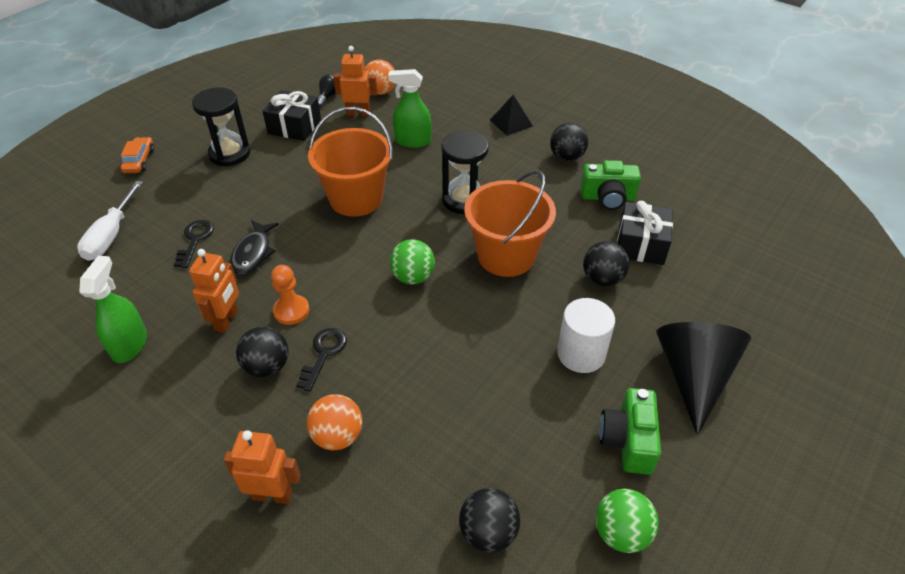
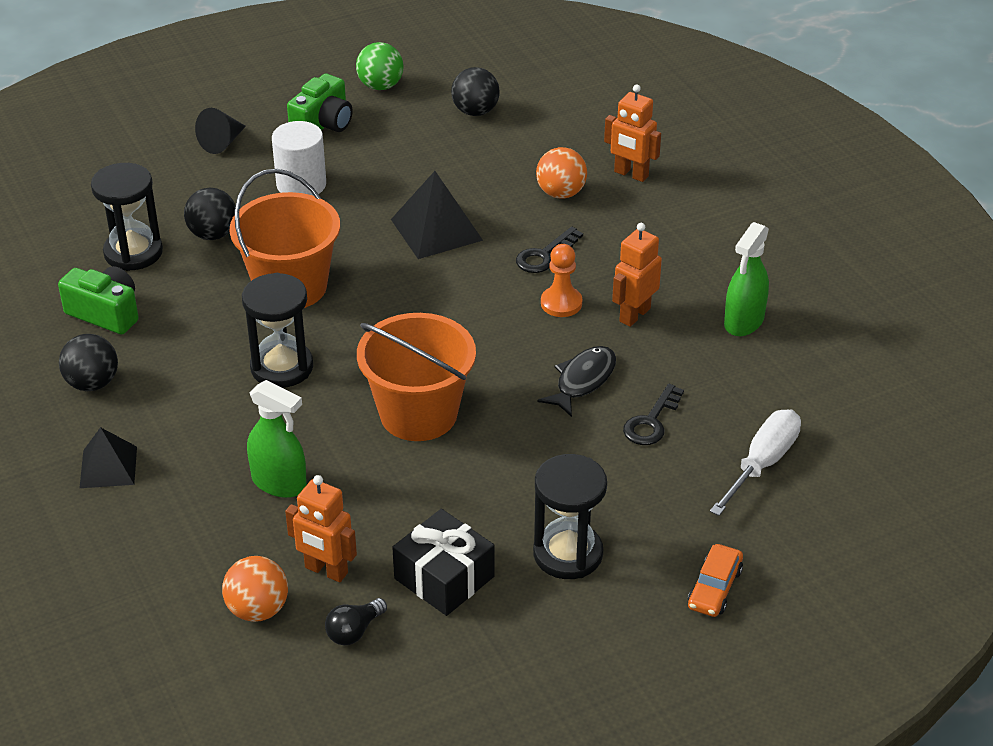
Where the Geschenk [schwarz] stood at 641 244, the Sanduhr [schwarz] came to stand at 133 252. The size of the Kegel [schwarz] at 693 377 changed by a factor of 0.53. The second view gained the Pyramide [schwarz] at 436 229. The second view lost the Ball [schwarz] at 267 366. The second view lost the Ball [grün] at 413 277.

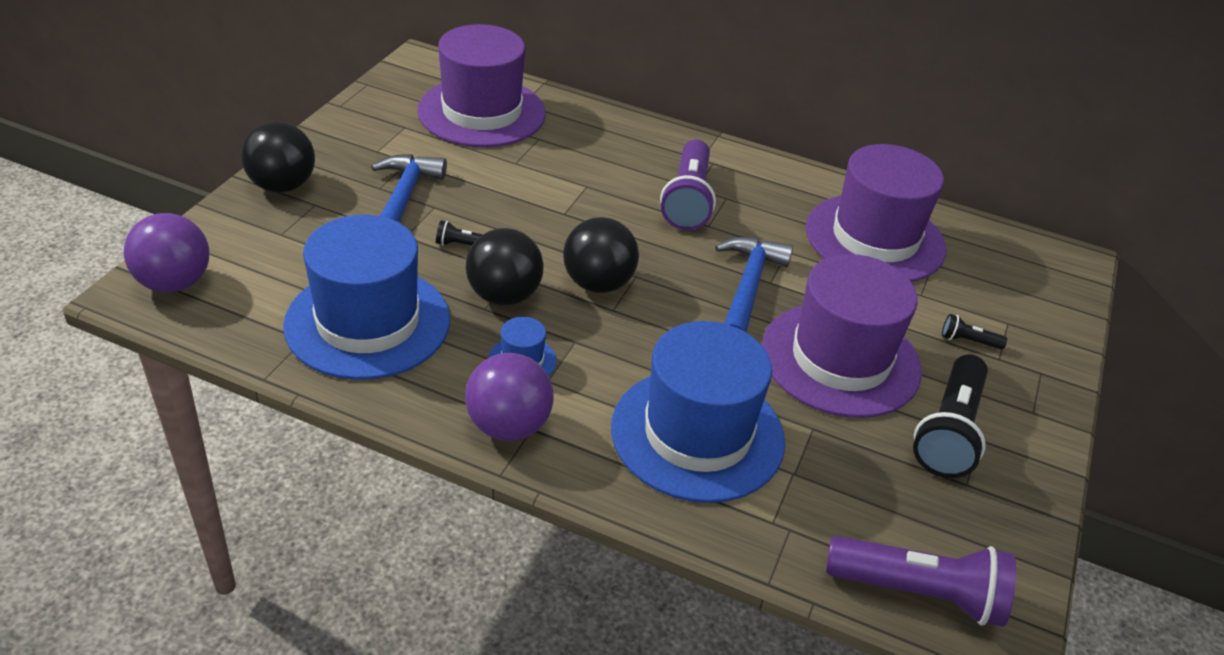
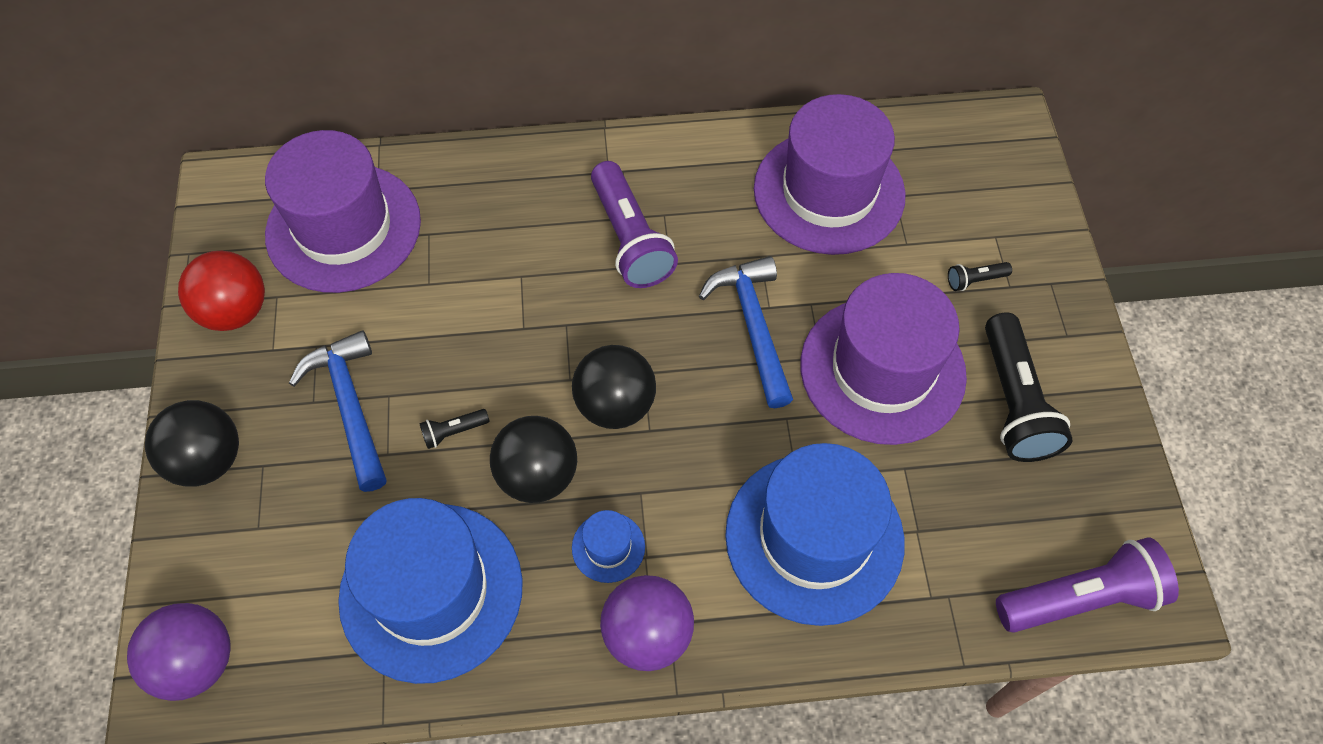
The second view gained the Ball [rot] at 235 311.

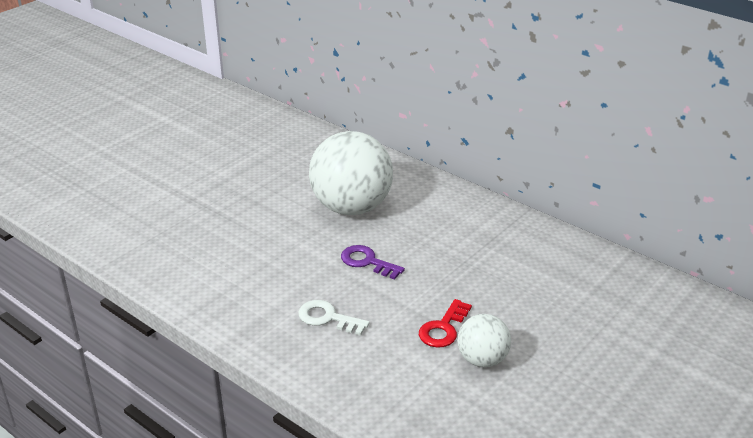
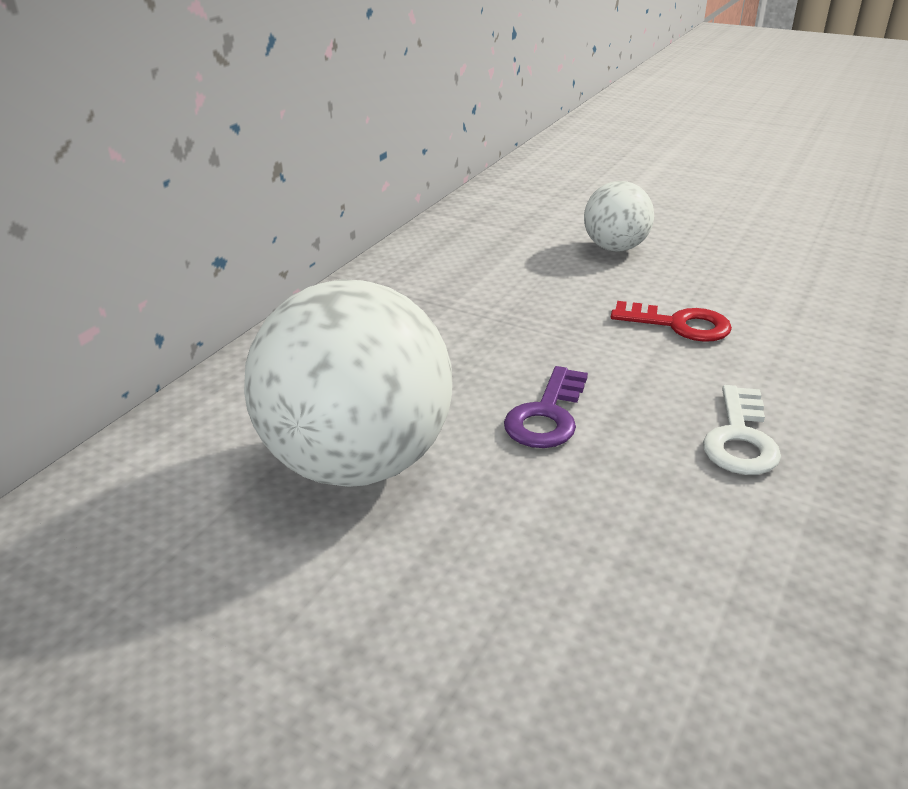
The Ball [weiß] ended up elsewhere, having gone from 482 360 to 615 248.

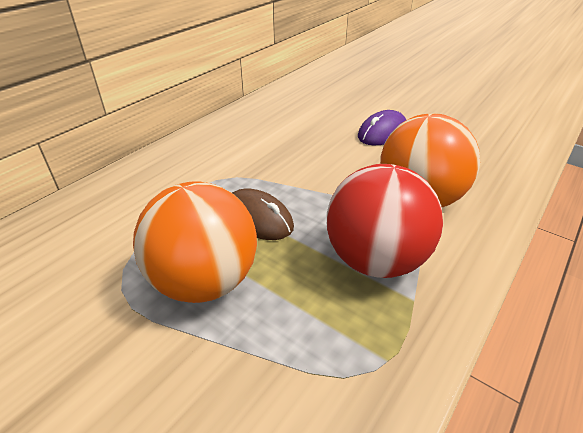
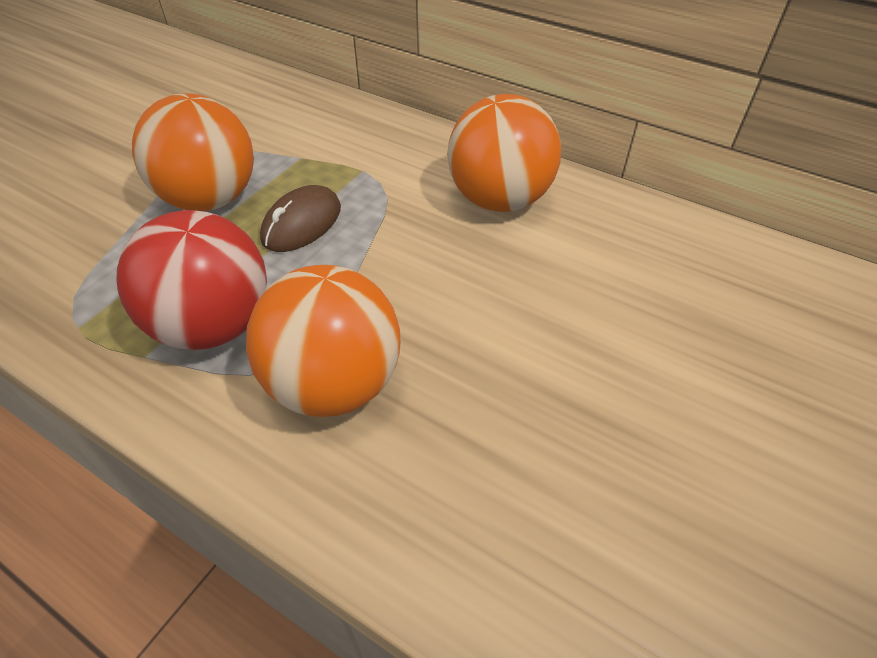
The second view gained the Ball [orange] at 499 200. The second view lost the Computermaus [lila] at 382 132.

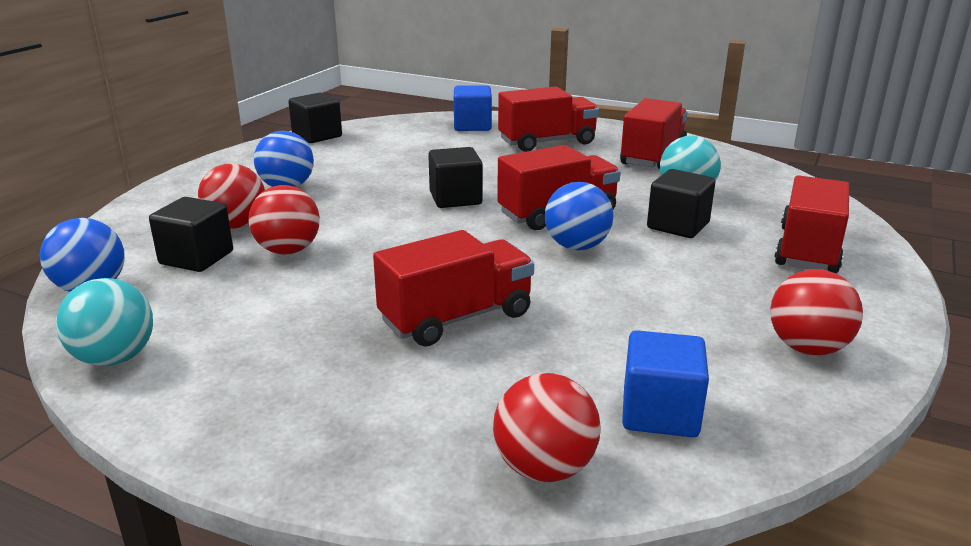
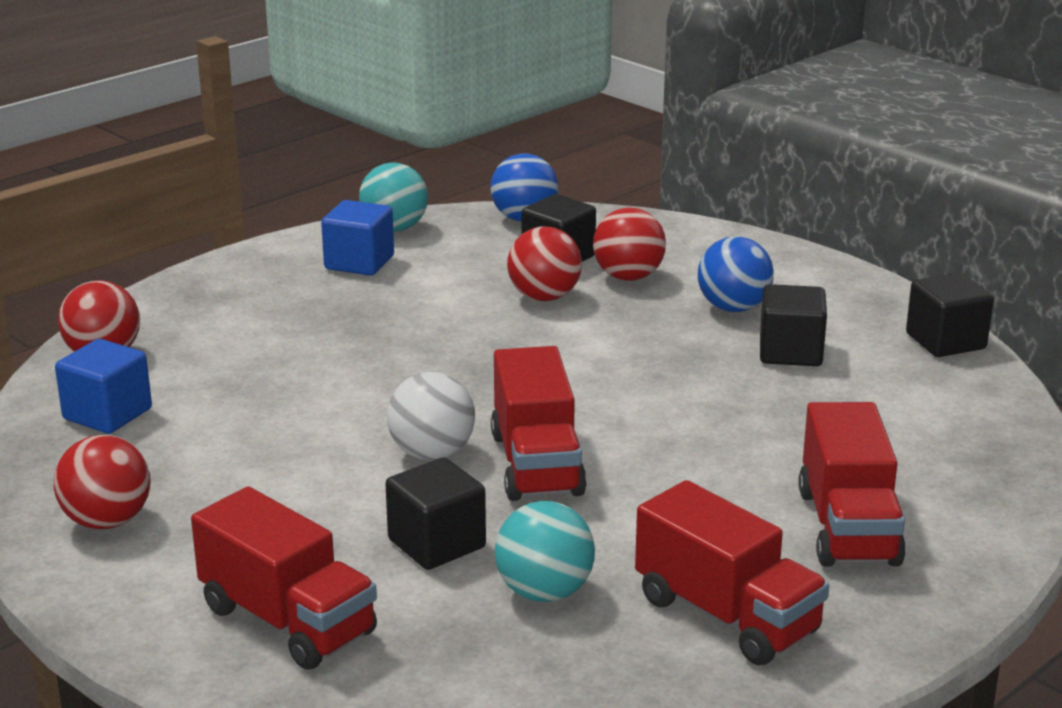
The Kubus [blau] ended up elsewhere, having gone from 472 126 to 359 262. What was the Ball [blau] at 576 246 turned into the Ball [weiß] at 432 453. The Kubus [schwarz] ended up elsewhere, having gone from 455 198 to 790 352. The second view lost the Lastwagen [rot] at 456 318.

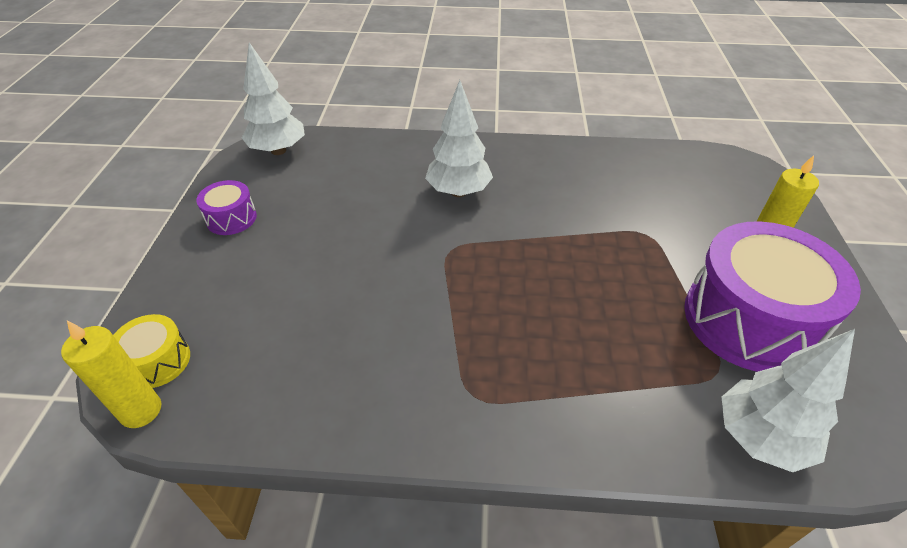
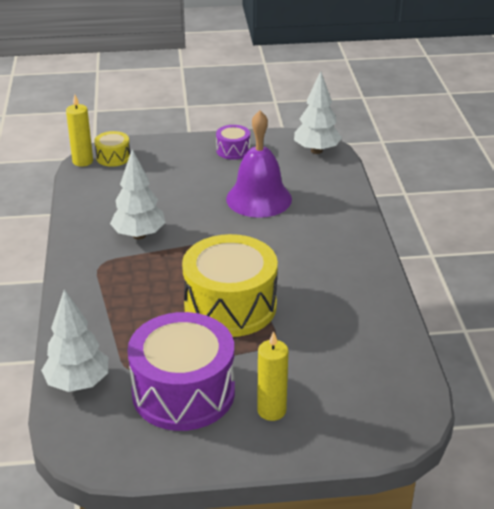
The Baum [weiß] ended up elsewhere, having gone from 458 192 to 139 235. The second view gained the Trommel [gelb] at 230 306. The second view gained the Glocke [lila] at 259 198.

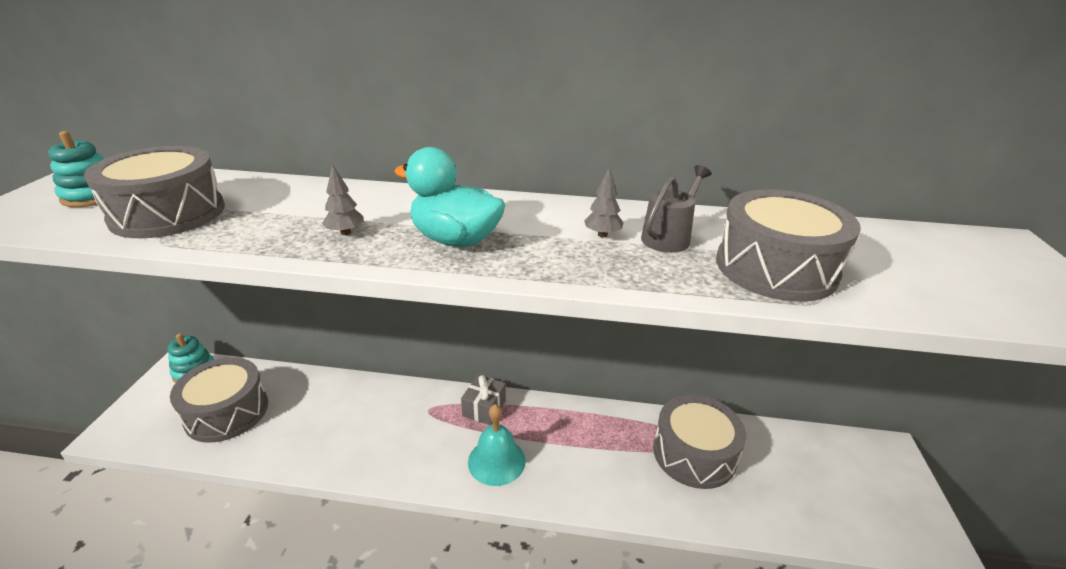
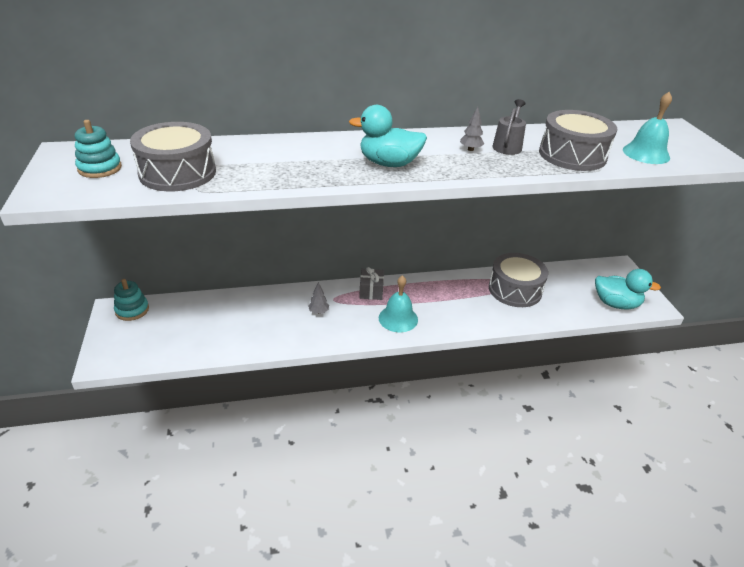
The Baum [grau] ended up elsewhere, having gone from 345 233 to 318 312. The second view gained the Ente [türkis] at 615 304. The second view gained the Glocke [türkis] at 646 153. The second view lost the Trommel [grau] at 227 412.

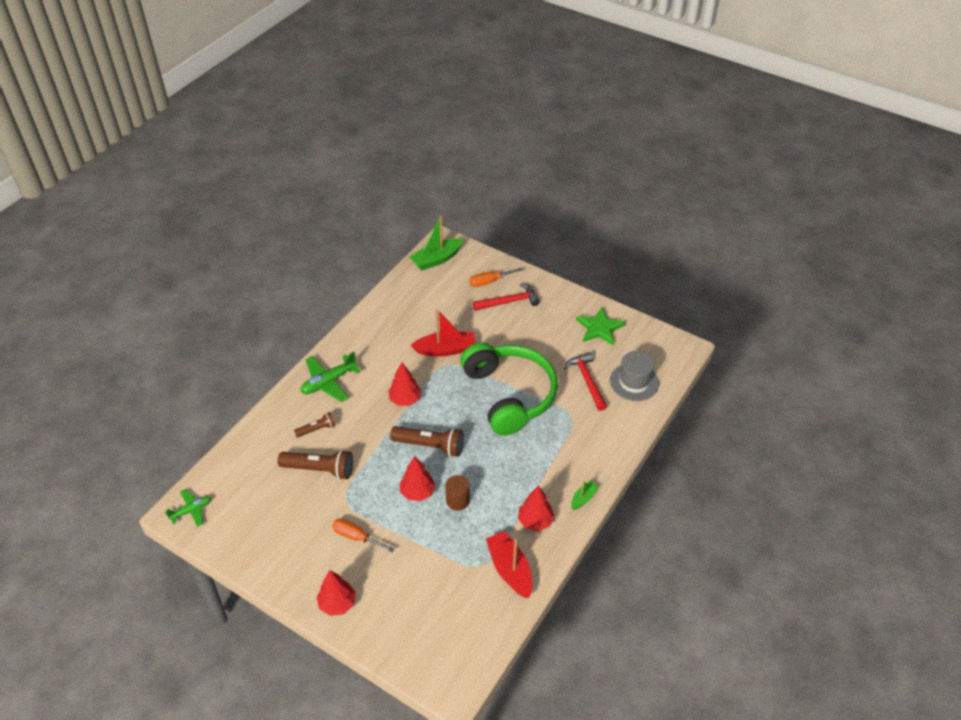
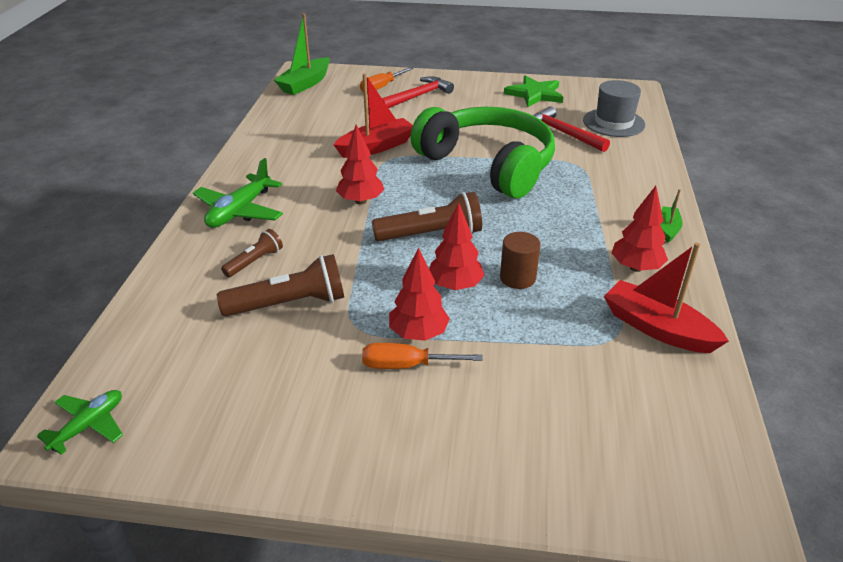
The Baum [rot] ended up elsewhere, having gone from 337 603 to 418 334.

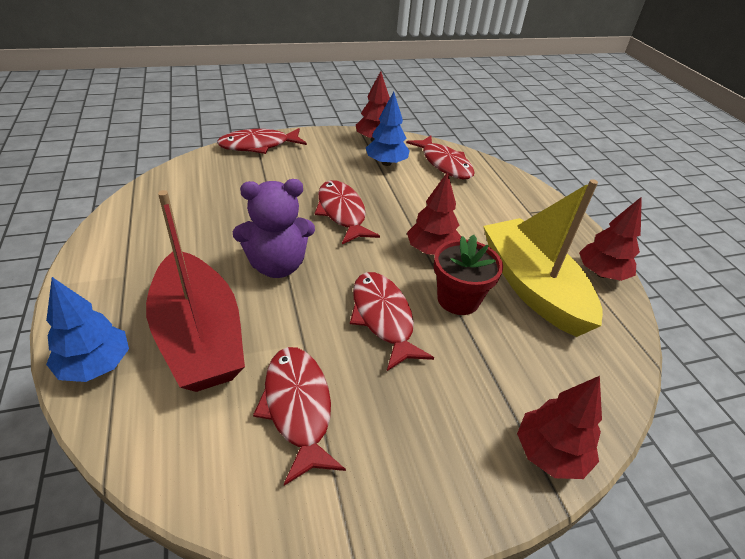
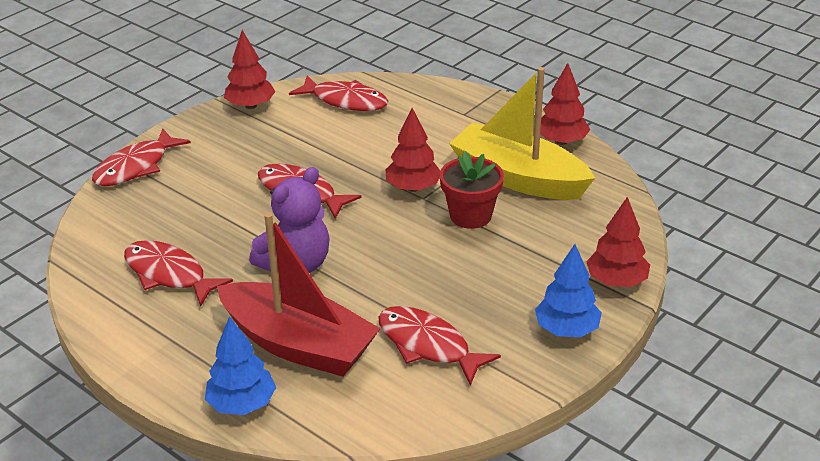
The Fisch [rot] ended up elsewhere, having gone from 383 318 to 169 274. The Baum [blau] ended up elsewhere, having gone from 386 163 to 566 330.

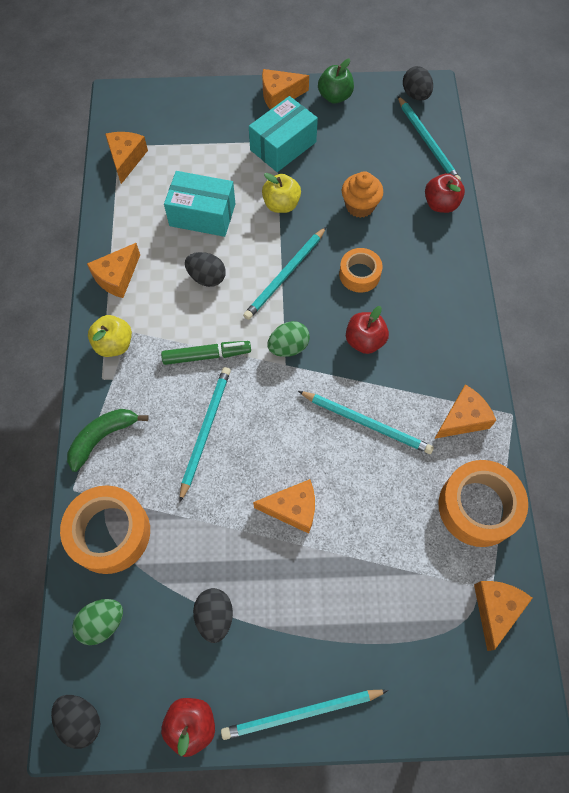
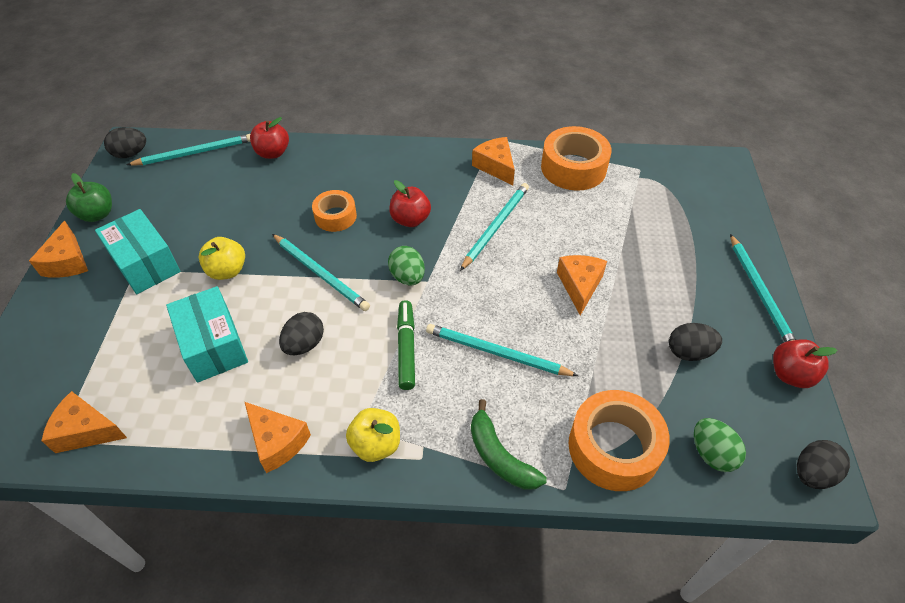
The Schachtel [türkis] at 202 215 ended up facing another way, 45 degrees counterclockwise from before. The second view lost the Muffin [orange] at 360 206. The second view lost the Käse [orange] at 495 609.

